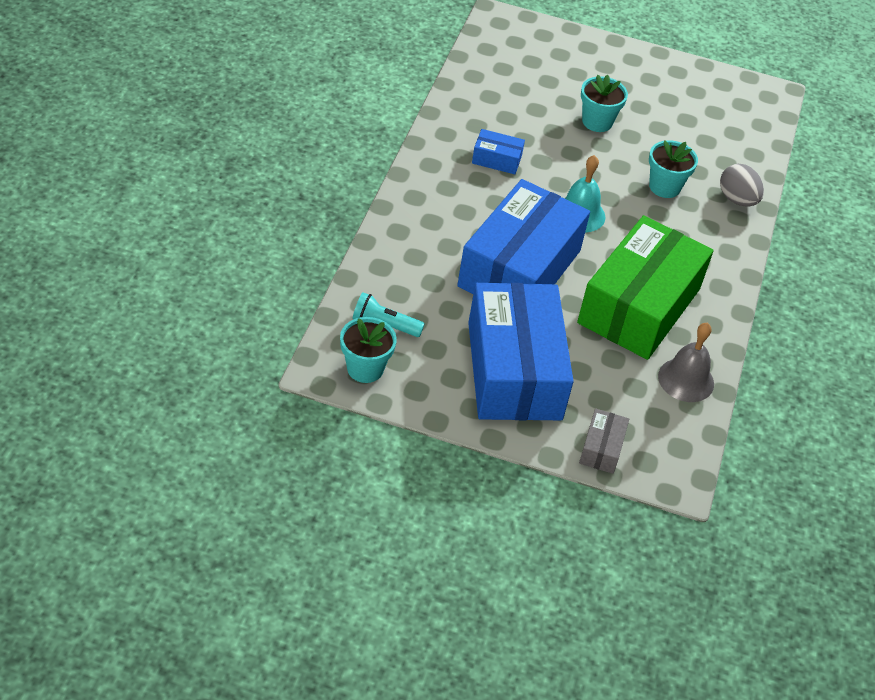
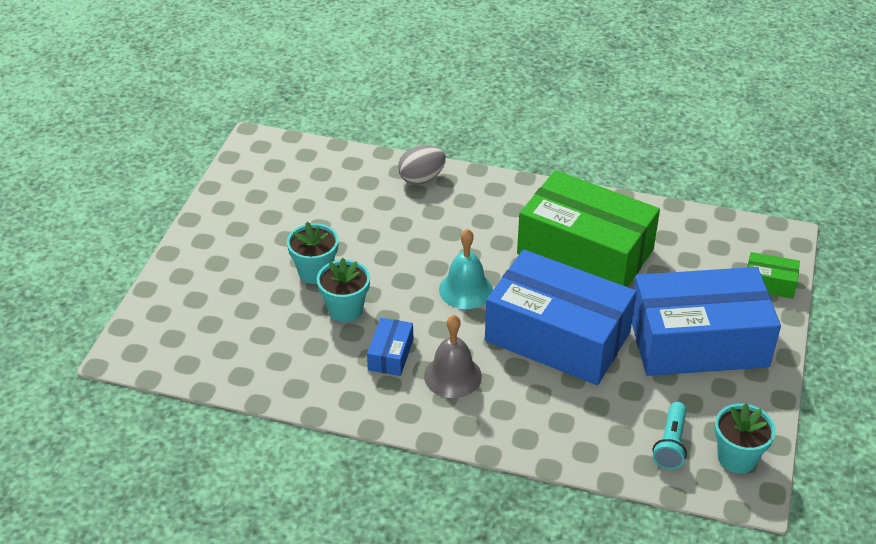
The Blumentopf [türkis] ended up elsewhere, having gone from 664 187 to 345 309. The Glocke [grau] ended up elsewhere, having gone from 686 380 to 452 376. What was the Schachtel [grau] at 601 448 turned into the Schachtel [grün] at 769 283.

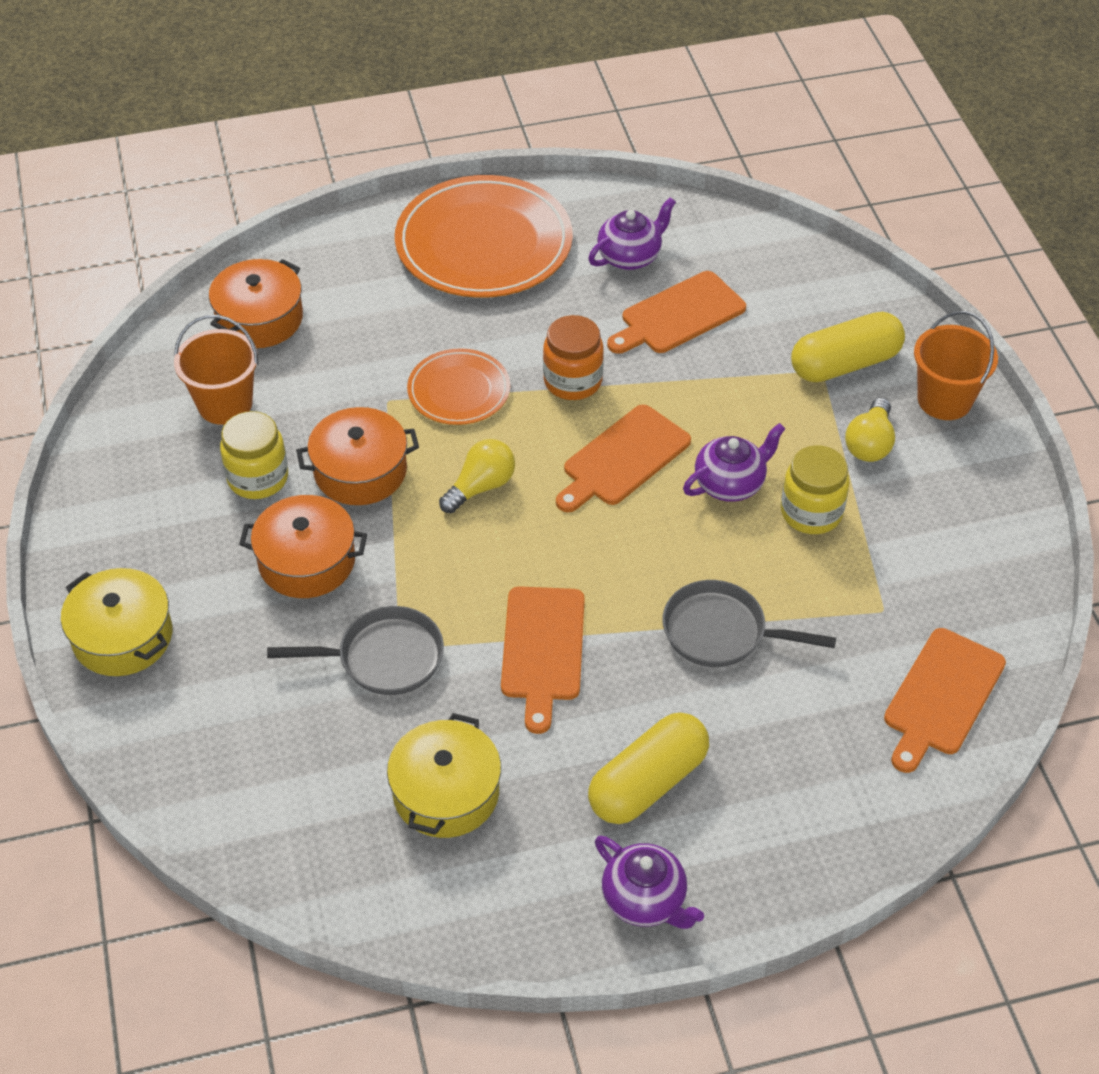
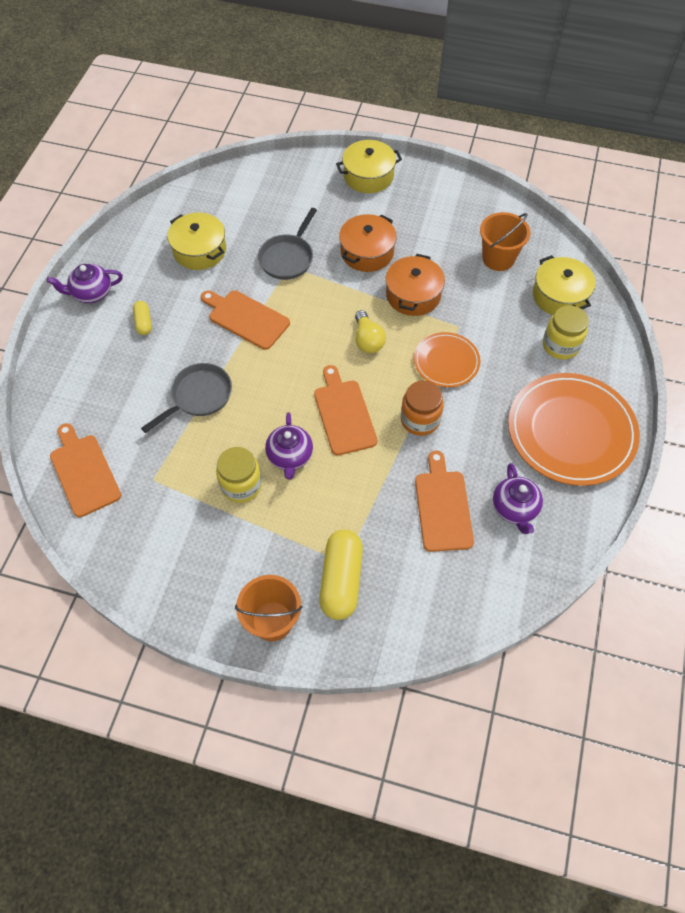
The size of the Kapsel [gelb] at 647 782 changed by a factor of 0.51. What was the Kochtopf [orange] at 260 319 turned into the Kochtopf [gelb] at 559 296. The Einmachglas [gelb] ended up elsewhere, having gone from 258 478 to 560 345. The second view lost the Glühbirne [gelb] at 869 443.

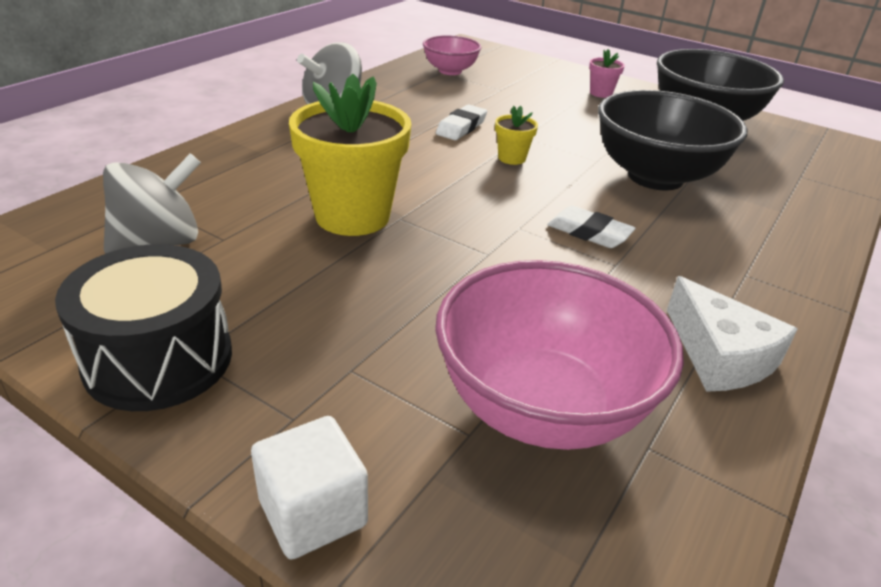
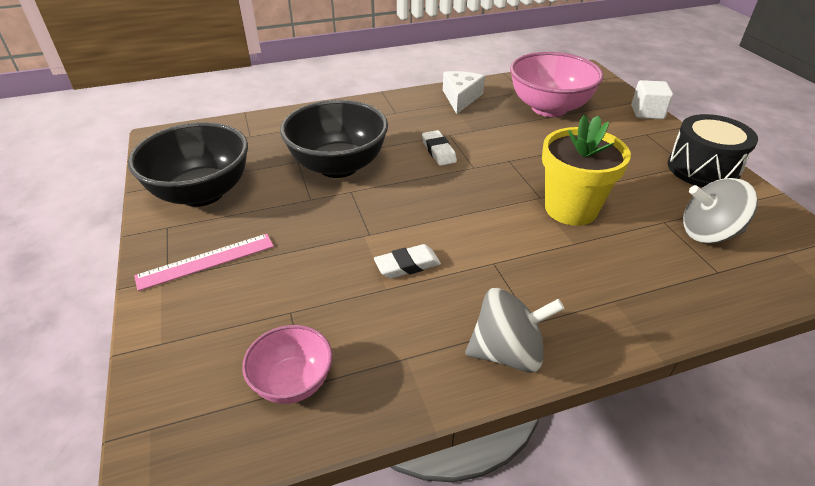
Where the Blumentopf [rosa] stood at 601 93, the Lineal [rosa] came to stand at 206 261. The second view lost the Blumentopf [gelb] at 512 158.

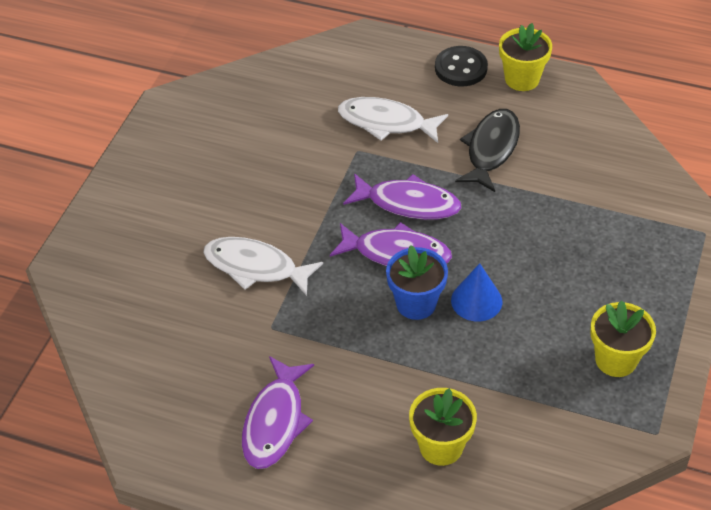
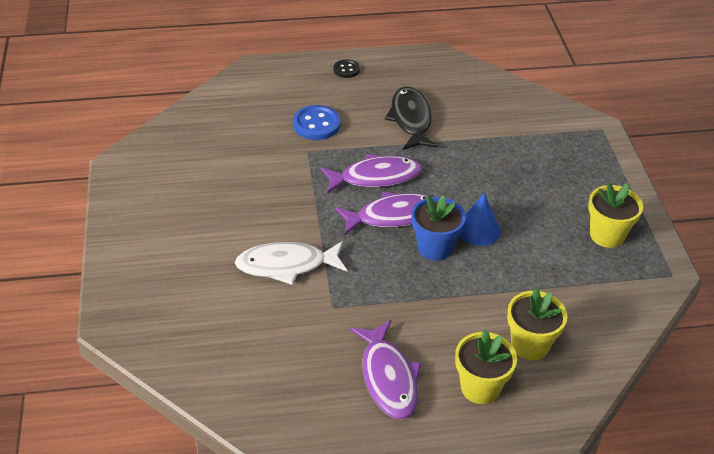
Where the Fisch [weiß] stood at 386 122, the Knopf [blau] came to stand at 316 124. The size of the Knopf [schwarz] at 461 68 changed by a factor of 0.59. The Blumentopf [gelb] ended up elsewhere, having gone from 522 79 to 480 387.

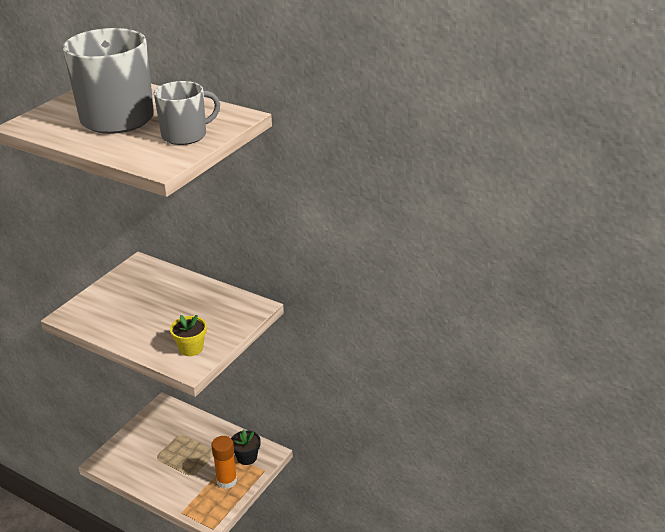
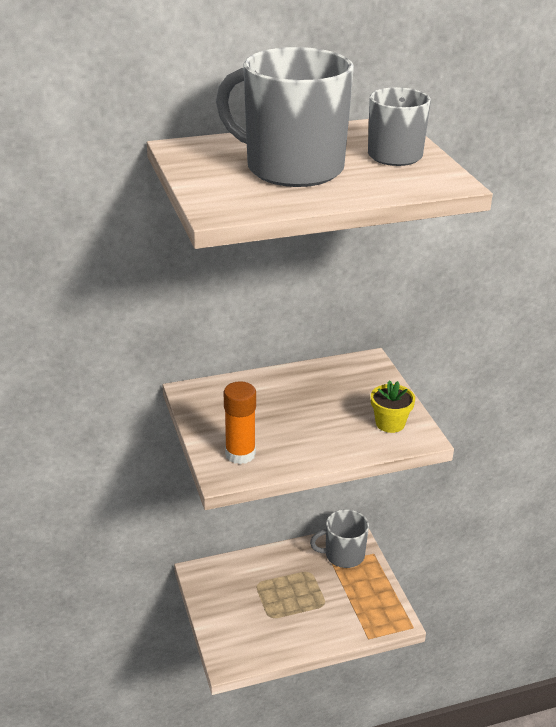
The Klebestift [orange] ended up elsewhere, having gone from 226 481 to 240 454. Where the Blumentopf [schwarz] stood at 247 457, the Tasse [grau] came to stand at 343 555.

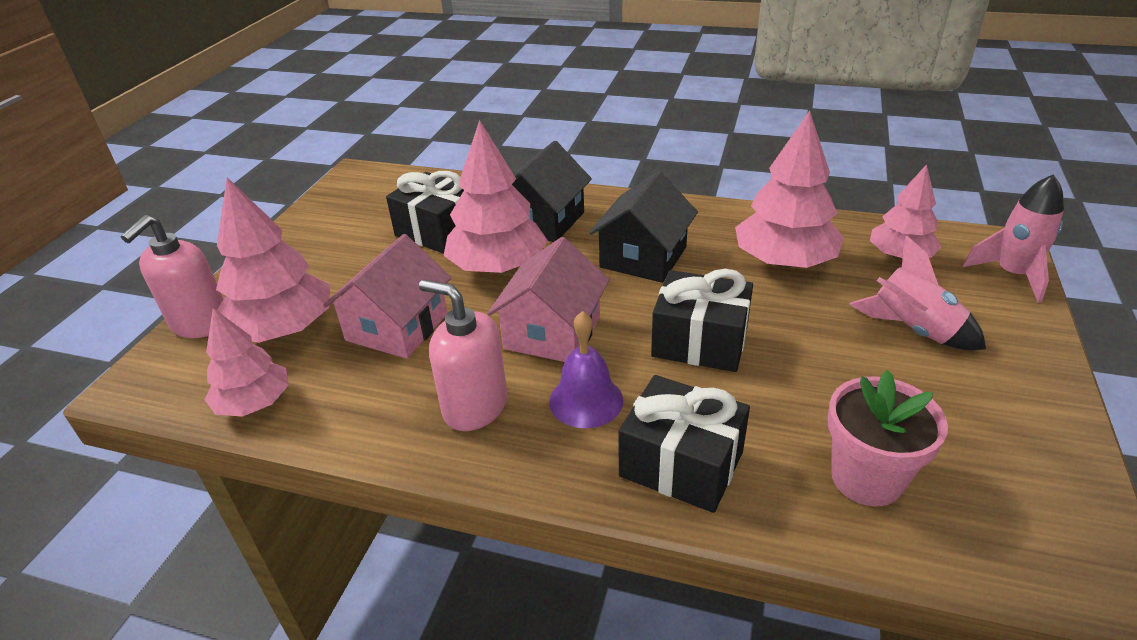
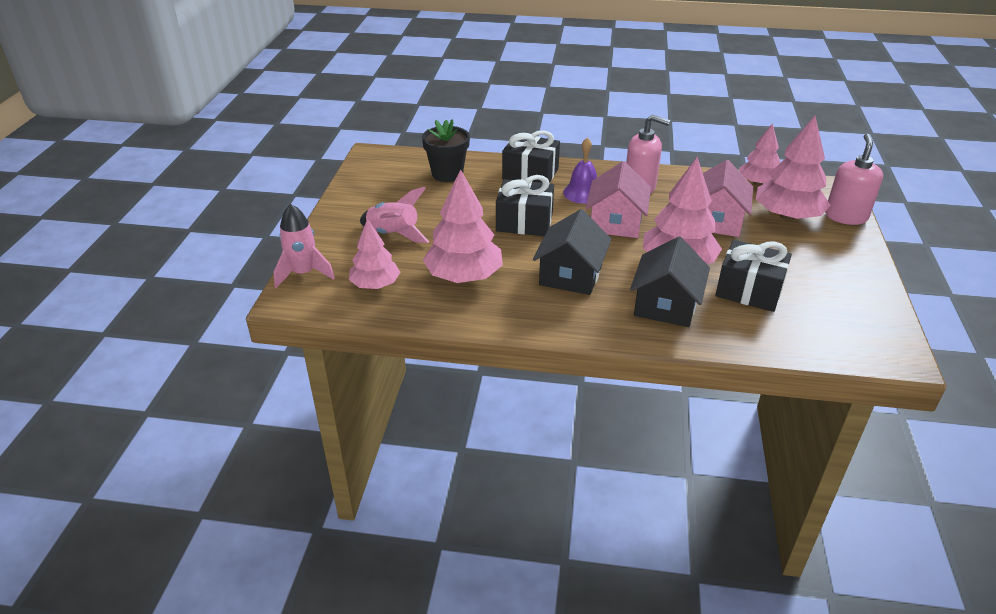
What was the Blumentopf [rosa] at 866 478 turned into the Blumentopf [schwarz] at 447 174.

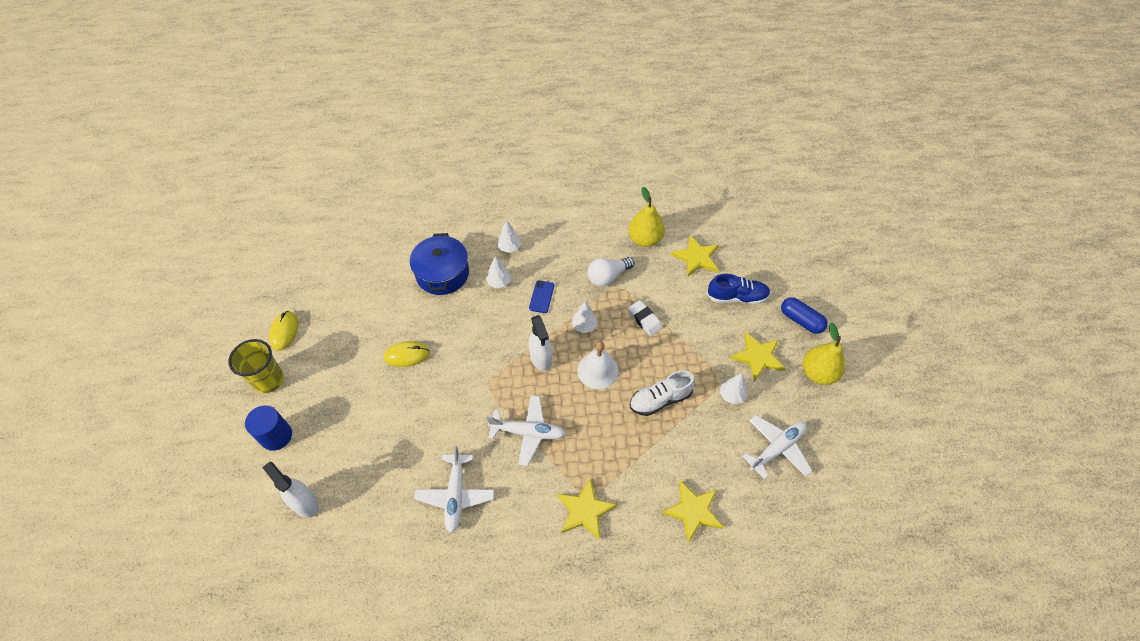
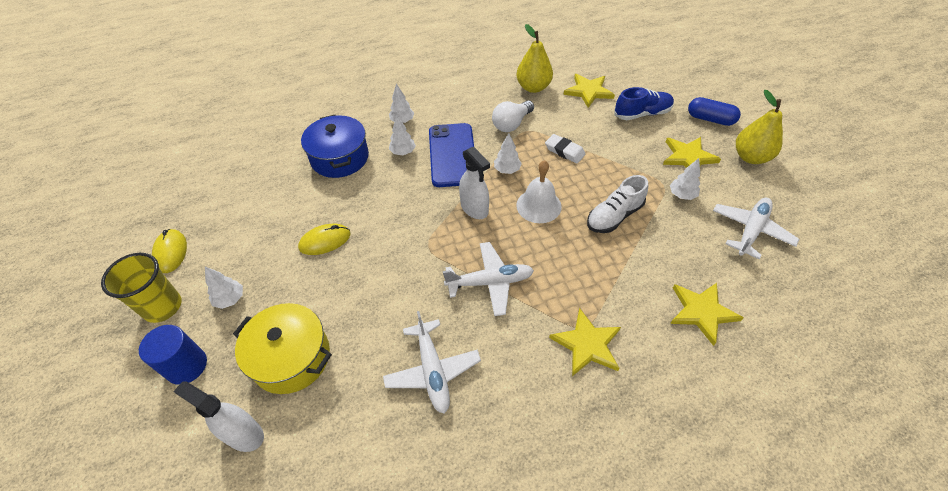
The second view gained the Baum [weiß] at 230 299. The second view gained the Kochtopf [gelb] at 291 357. The size of the Handy [blau] at 541 297 changed by a factor of 2.17.

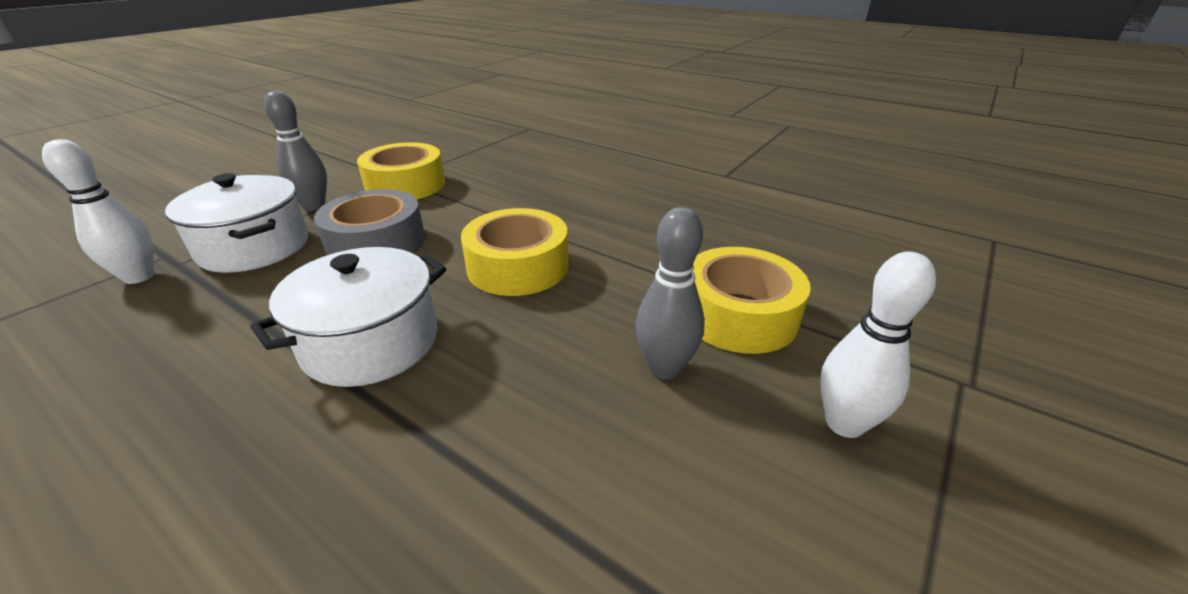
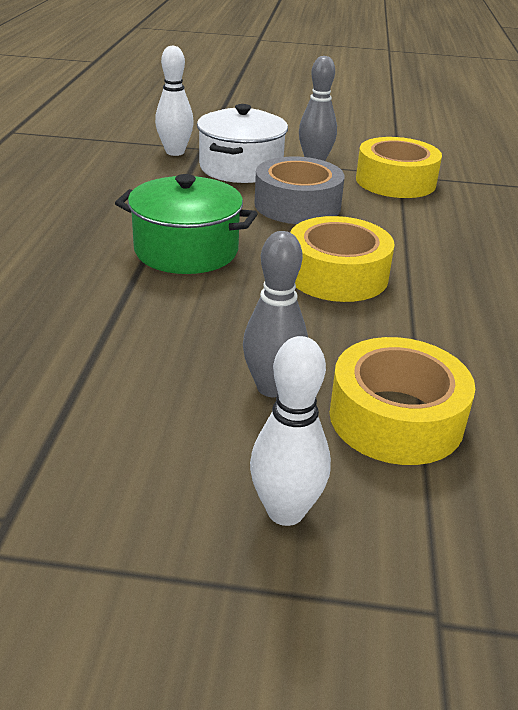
What was the Kochtopf [weiß] at 371 342 turned into the Kochtopf [grün] at 186 250.

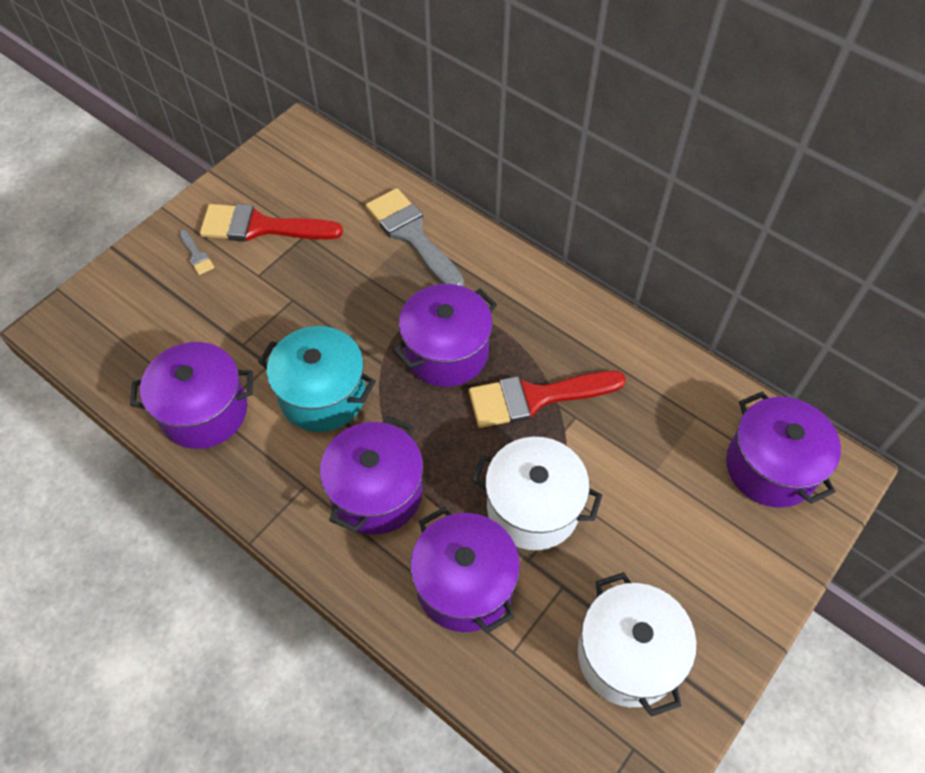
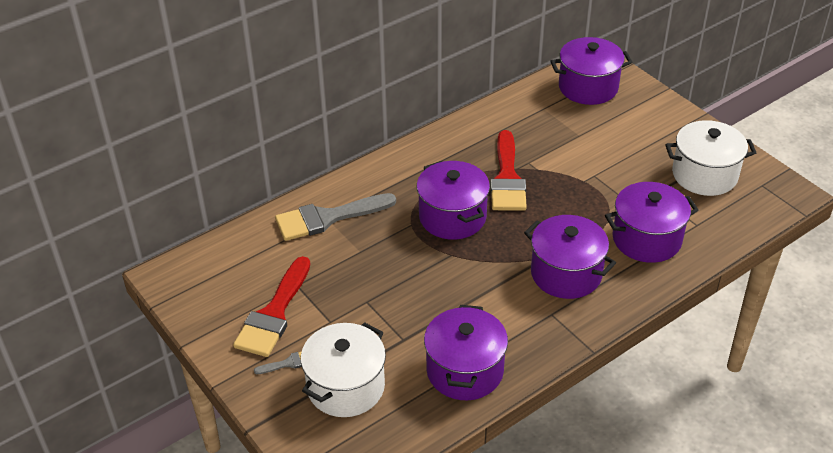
The Kochtopf [weiß] ended up elsewhere, having gone from 533 507 to 345 387. The second view lost the Kochtopf [türkis] at 322 395.

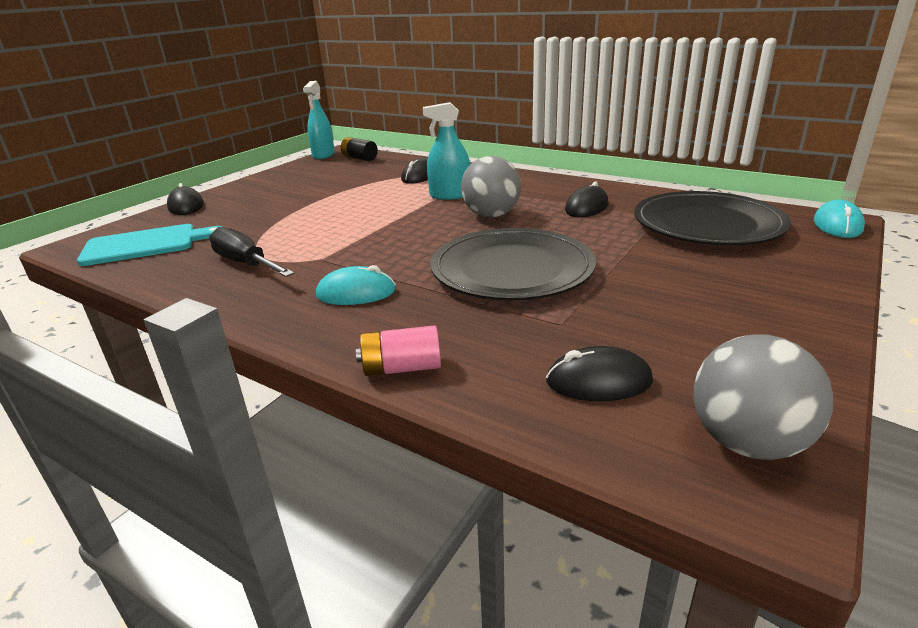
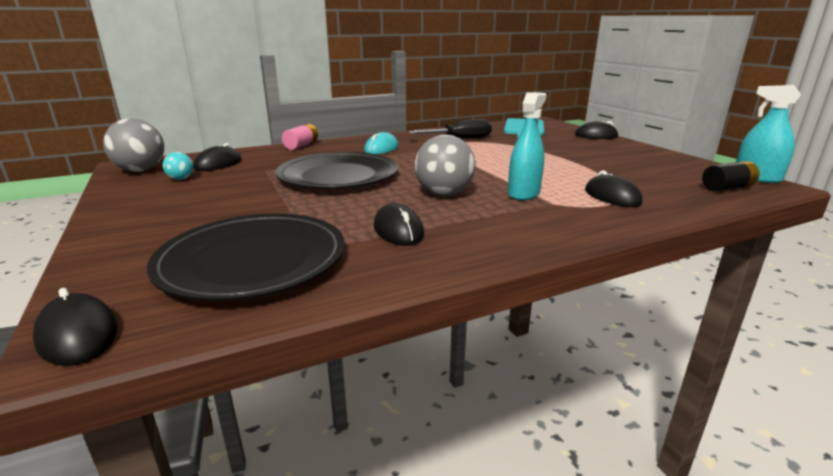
What was the Computermaus [türkis] at 837 225 turned into the Computermaus [schwarz] at 78 335. The second view gained the Ball [türkis] at 181 179.

